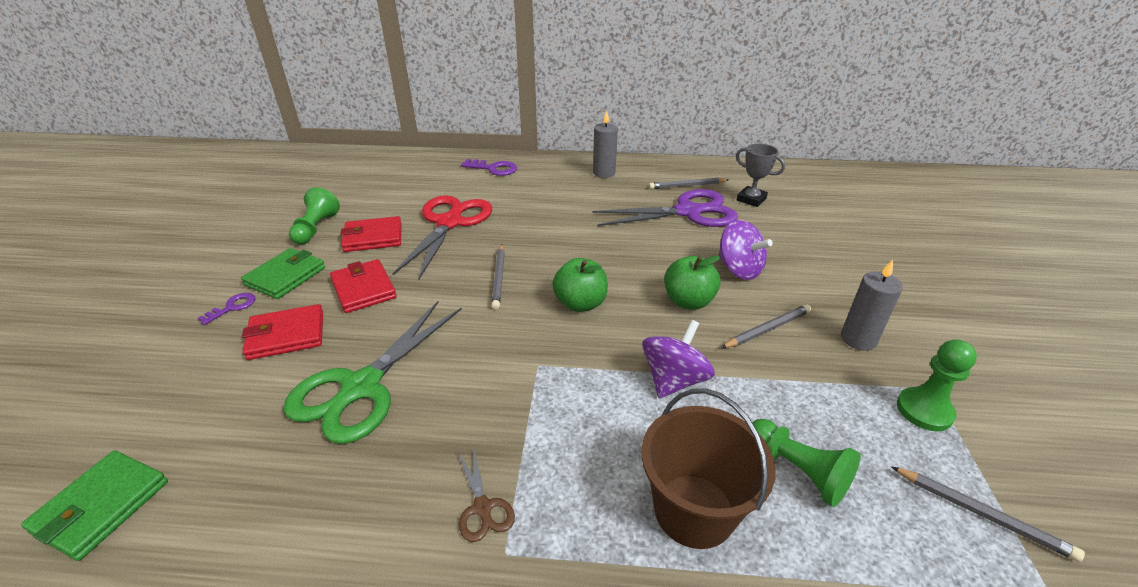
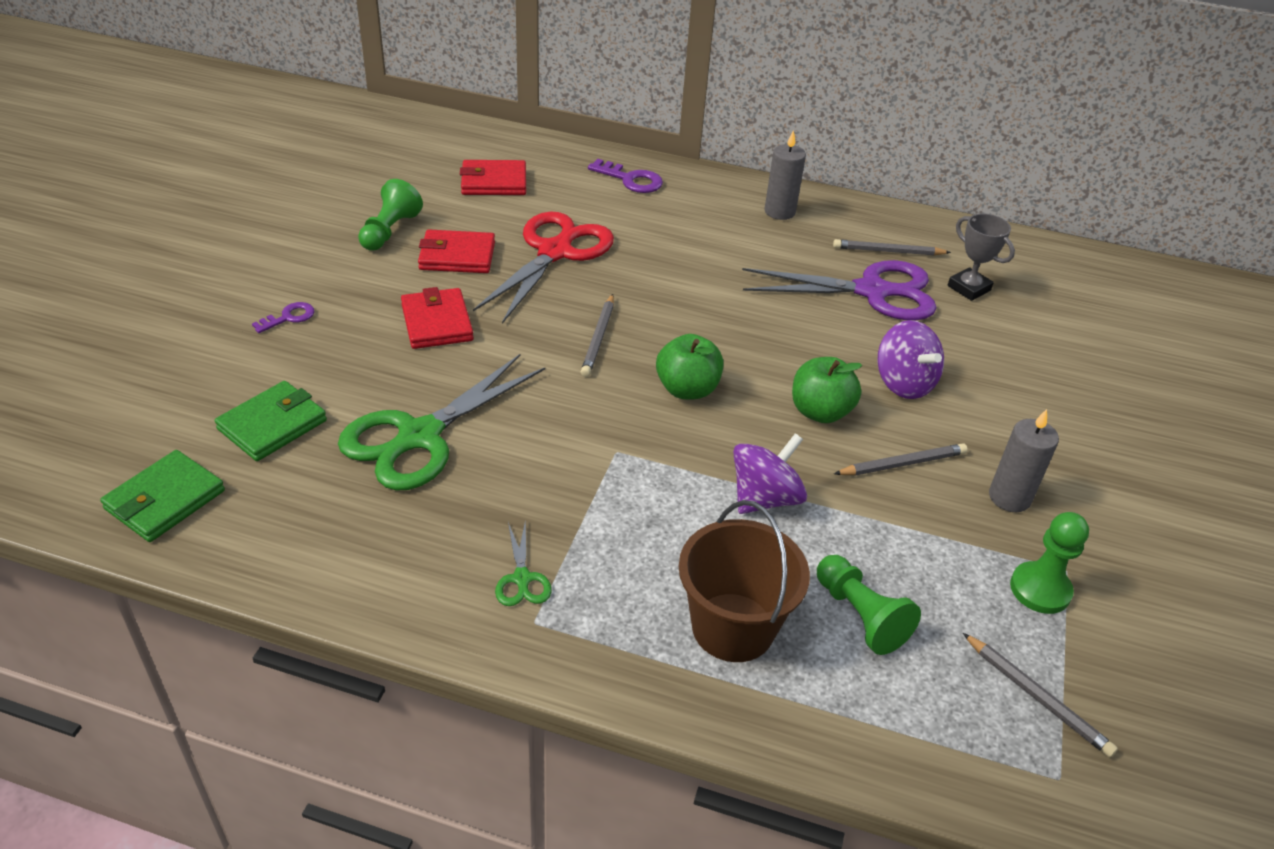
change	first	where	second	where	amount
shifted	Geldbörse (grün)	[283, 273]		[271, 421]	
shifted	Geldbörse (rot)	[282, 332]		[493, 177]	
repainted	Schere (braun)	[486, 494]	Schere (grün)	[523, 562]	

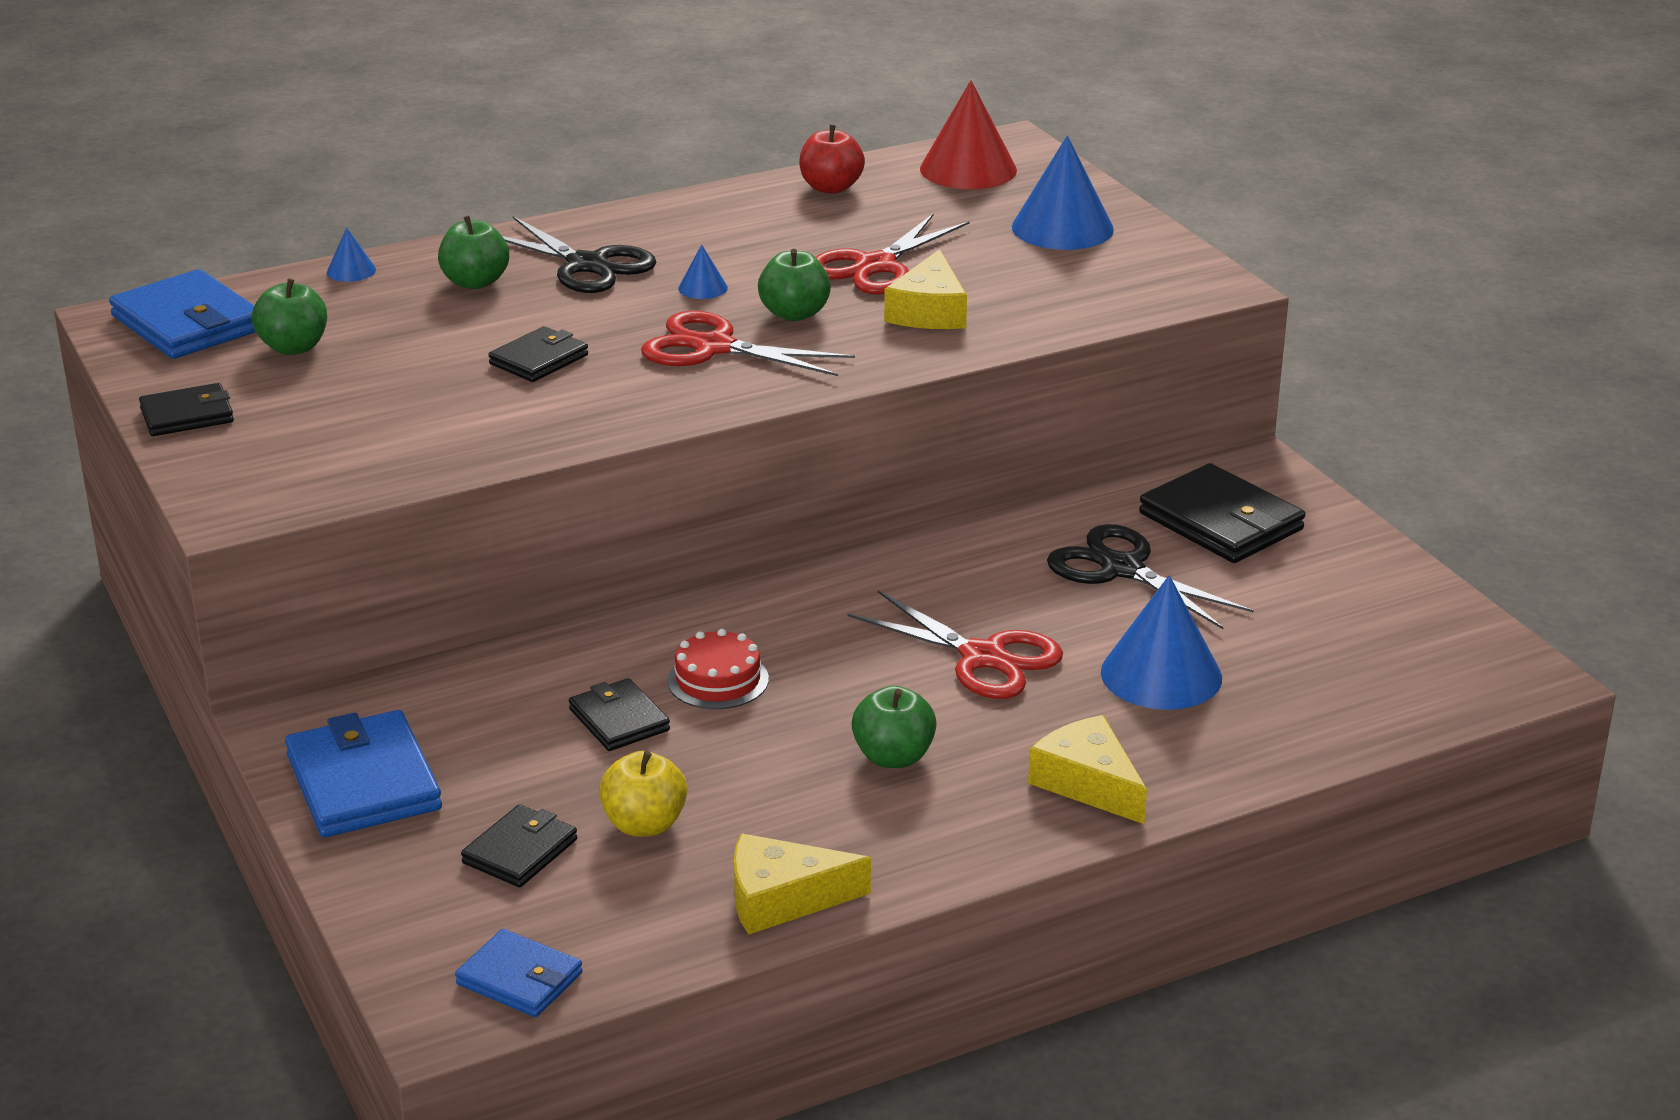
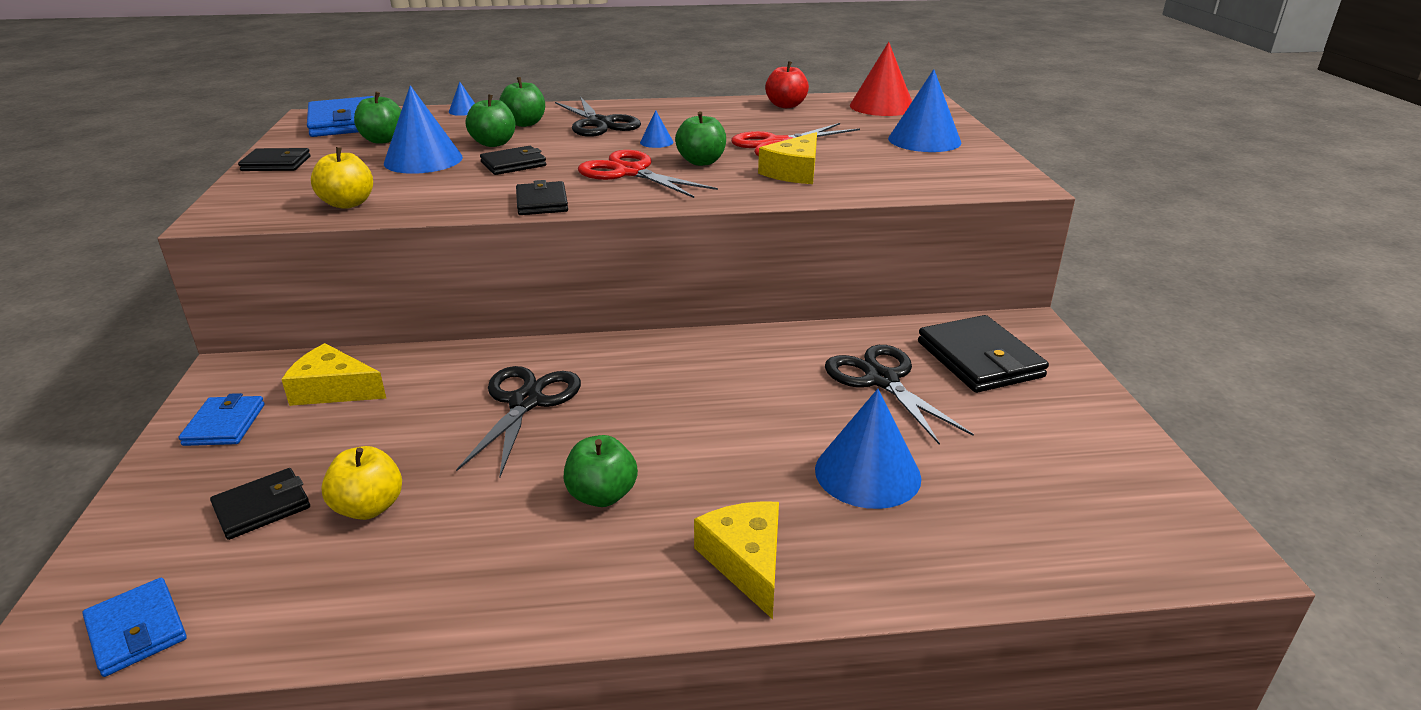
change	first	where	second	where	amount
gone	Schere (rot)	[955, 644]			
new			Apfel (gelb)	[342, 178]	
new			Kegel (blau)	[423, 129]	
new			Apfel (grün)	[490, 120]	
shifted	Geldbörse (schwarz)	[619, 714]		[542, 197]	
shifted	Käse (gelb)	[802, 884]		[333, 374]	
swapped	Kuchen (rot)	[718, 669]	Schere (schwarz)	[518, 421]	
scaled	Geldbörse (blau)	[363, 773]		[221, 419]	x0.59

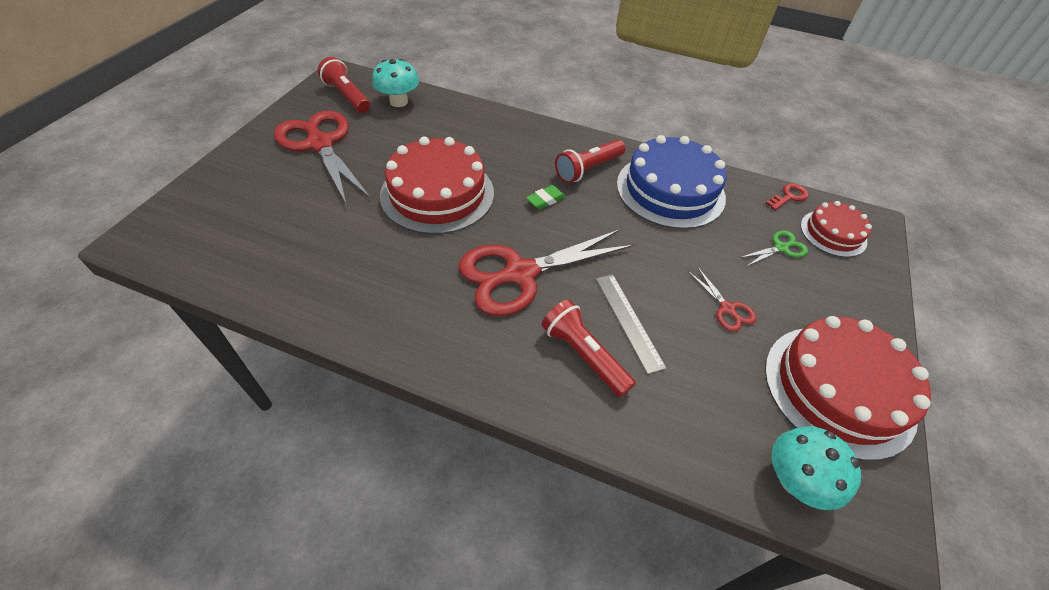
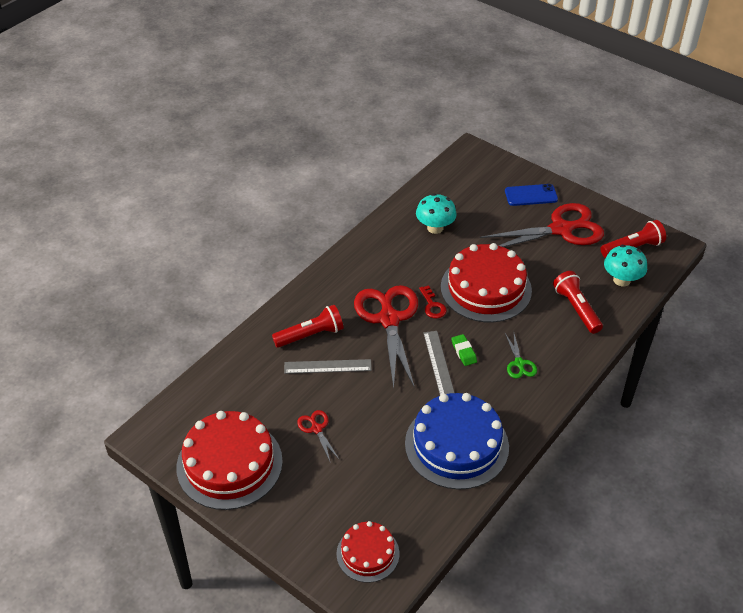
change	first	where	second	where	amount
new			Lineal (grau)	[438, 363]	
new			Handy (blau)	[531, 195]	
shifted	Taschenlampe (rot)	[590, 161]		[578, 302]	
shifted	Schere (grün)	[773, 248]		[521, 356]	
shifted	Schlüssel (rot)	[787, 196]		[433, 302]	
shifted	Pilz (türkis)	[816, 468]		[436, 213]	
rotated	Schere (rot)	[722, 299]		[318, 436]	75 degrees clockwise

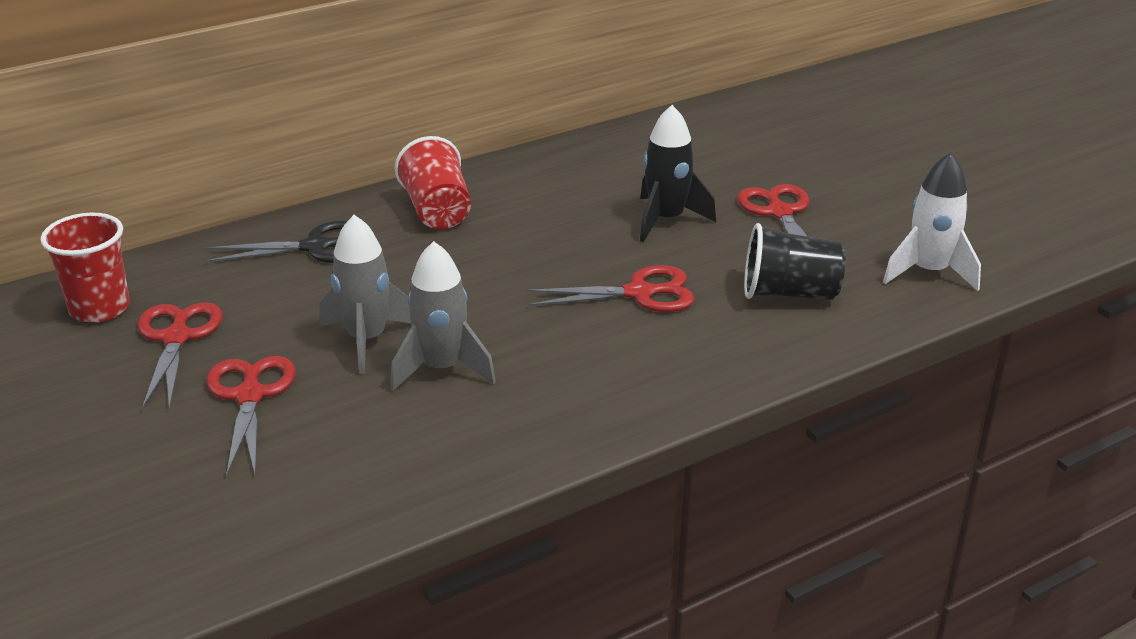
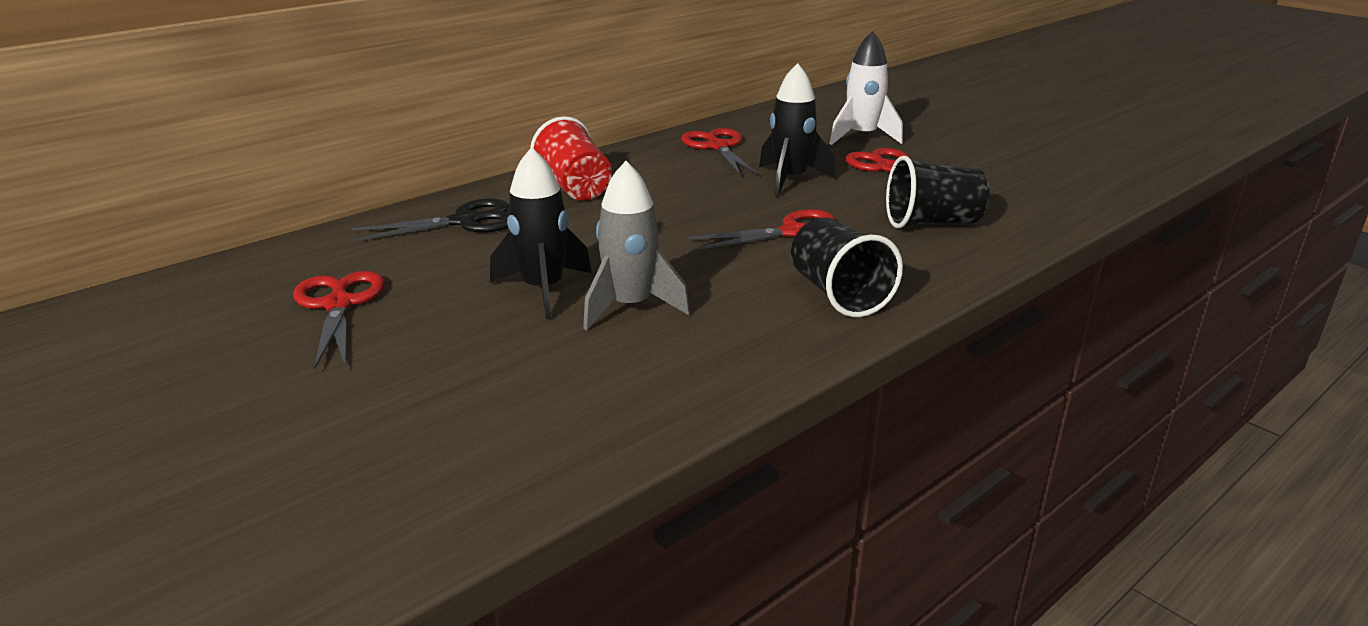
change	first	where	second	where	amount
gone	Becher (rot)	[85, 268]			
new			Becher (schwarz)	[847, 267]	
shifted	Schere (rot)	[251, 416]		[720, 152]	
shifted	Rakete (weiß)	[932, 221]		[866, 88]	
repainted	Rakete (grau)	[365, 294]	Rakete (schwarz)	[541, 233]	

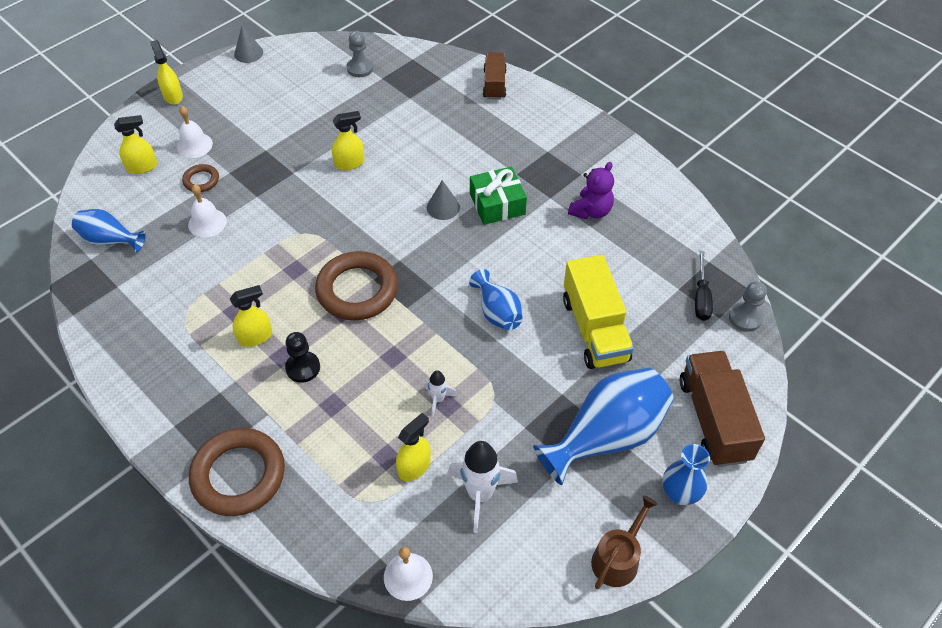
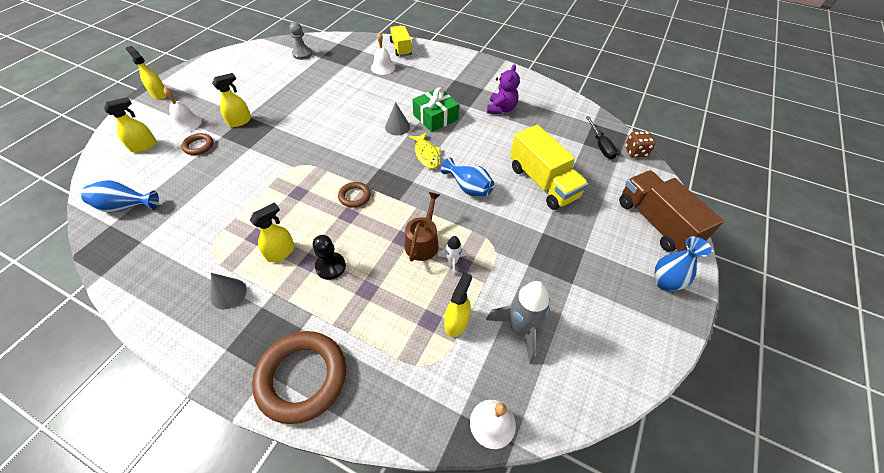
change	first	where	second	where	amount
gone	Vase (blau)	[603, 426]			
new			Fisch (gelb)	[425, 150]	
shifted	Glocke (weiß)	[207, 211]		[383, 53]	
shifted	Kegel (grau)	[248, 44]		[228, 291]	
shifted	Sprühflasche (gelb)	[348, 140]		[231, 100]	
shifted	Gießkanne (braun)	[624, 542]		[422, 227]	
swapped	Bauer (grau)	[748, 306]	Spielwürfel (braun)	[640, 144]	
repainted	Rakete (weiß)	[483, 487]	Rakete (grau)	[517, 322]	
repainted	Lastwagen (braun)	[495, 76]	Lastwagen (gelb)	[401, 41]	
scaled	Ring (braun)	[356, 285]		[354, 195]	x0.48

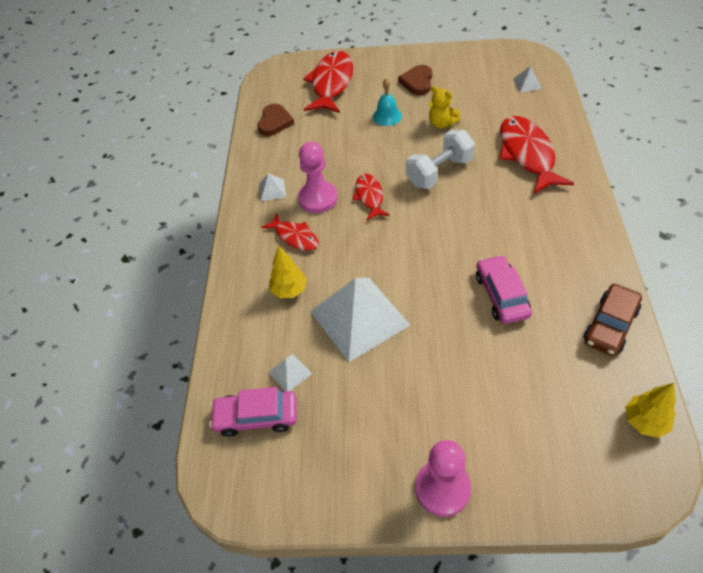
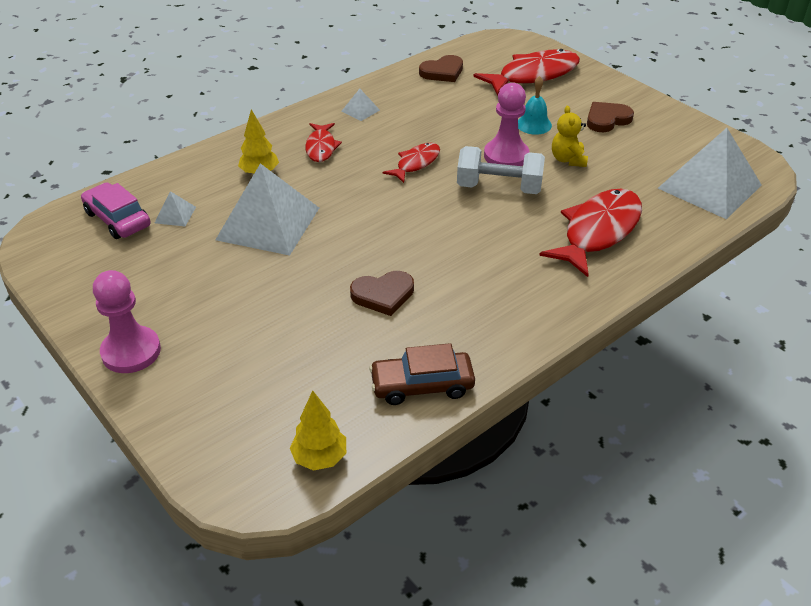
change	first	where	second	where	amount
shifted	Bauer (rosa)	[318, 177]		[507, 124]	
swapped	Auto (rosa)	[504, 289]	Herz (braun)	[382, 293]	
scaled	Pyramide (weiß)	[527, 79]		[710, 173]	x2.42

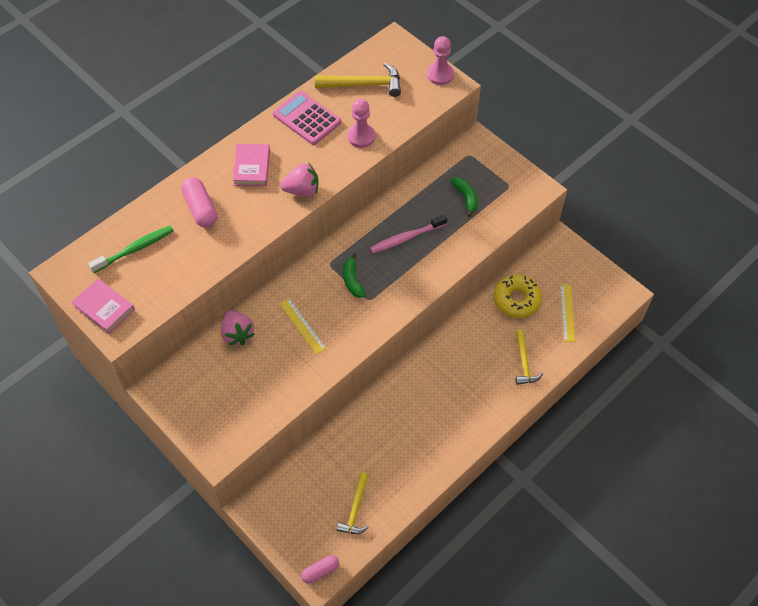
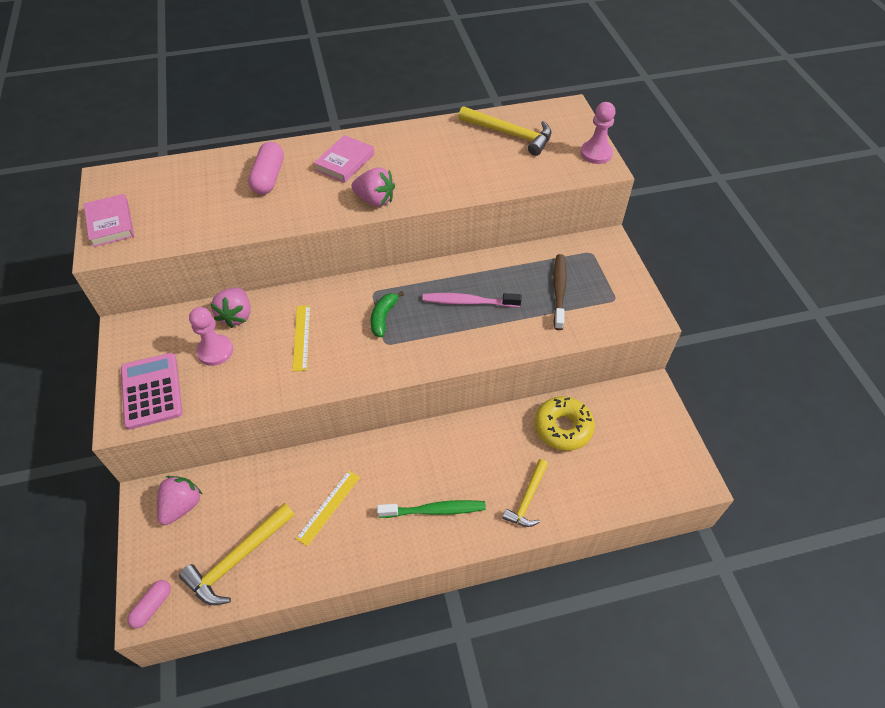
change	first	where	second	where	amount
new			Erdbeere (rosa)	[179, 500]	
shifted	Zahnbürste (grün)	[131, 249]		[431, 509]	
shifted	Taschenrechner (rosa)	[306, 118]		[151, 391]	
shifted	Bauer (rosa)	[361, 123]		[211, 336]	
shifted	Lineal (gelb)	[567, 313]		[328, 508]	
swapped	Banane (grün)	[464, 197]	Zahnbürste (braun)	[560, 292]	
rotated	Kapsel (rosa)	[320, 569]		[149, 604]	60 degrees counterclockwise
scaled	Hammer (gelb)	[353, 503]		[237, 554]	x1.51

